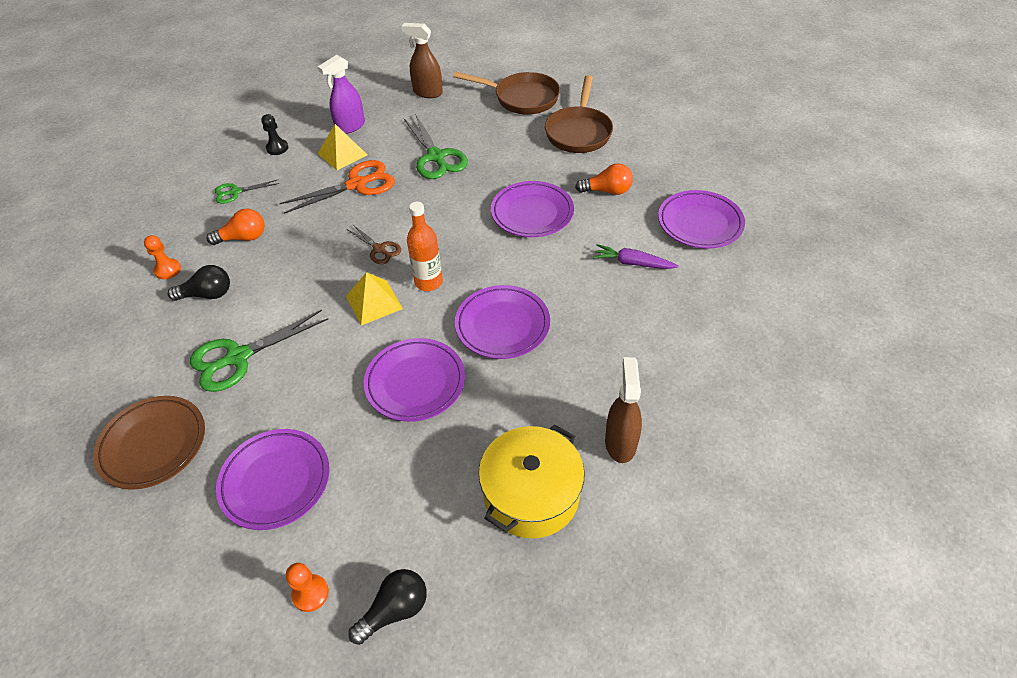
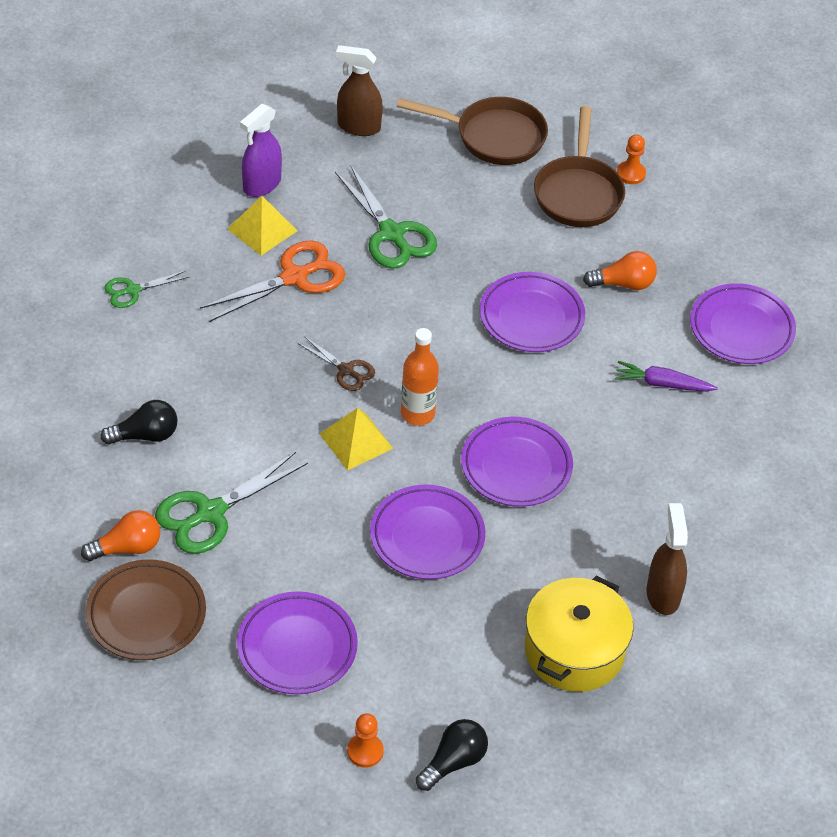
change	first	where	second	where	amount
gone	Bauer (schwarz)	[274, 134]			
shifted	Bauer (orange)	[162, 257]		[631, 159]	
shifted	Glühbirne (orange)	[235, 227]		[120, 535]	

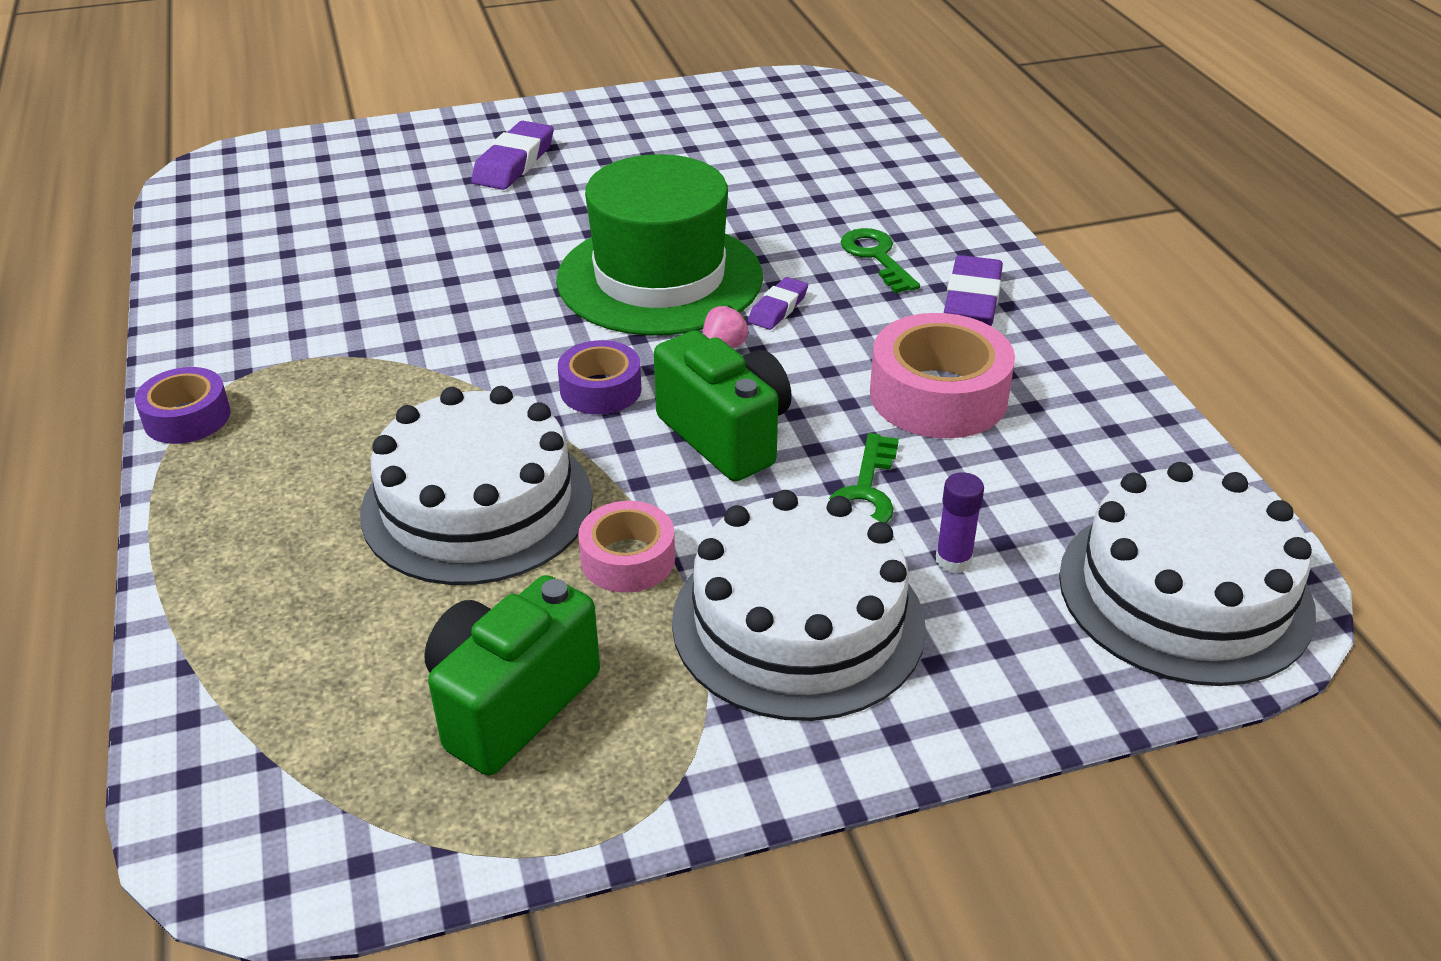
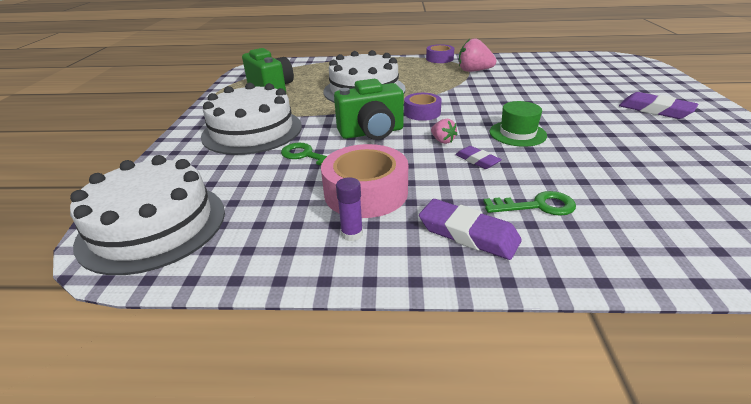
change	first	where	second	where	amount
gone	Klebeband (rosa)	[626, 547]			
new			Erdbeere (rosa)	[477, 55]	
shifted	Klebestift (lila)	[960, 522]		[349, 209]	
scaled	Hut (grün)	[659, 244]		[518, 124]	x0.48

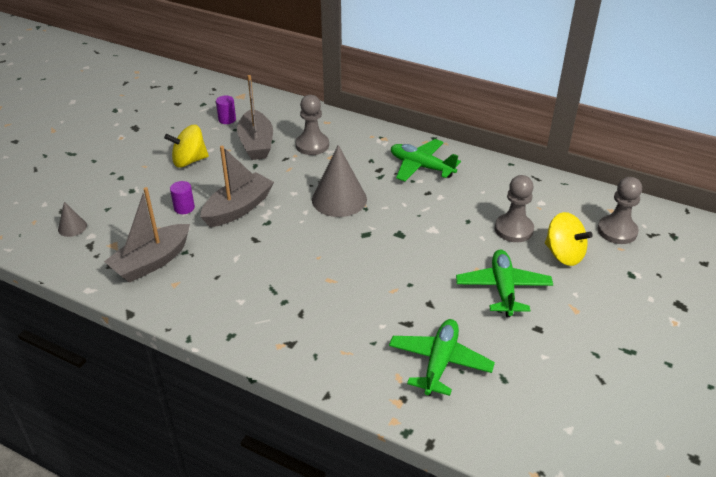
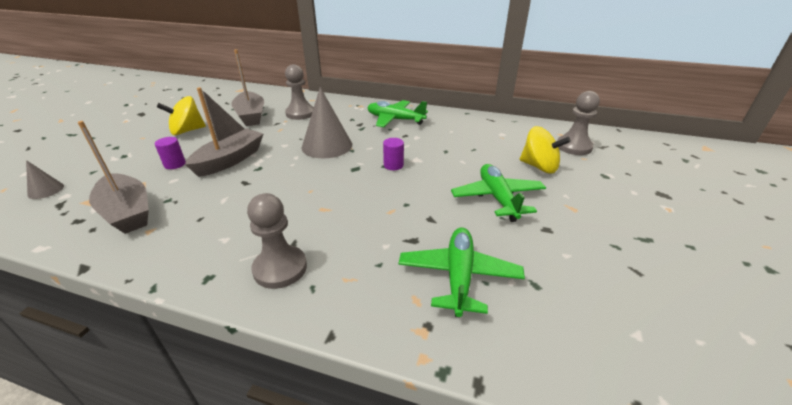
change	first	where	second	where	amount
shifted	Vollzylinder (lila)	[226, 110]		[393, 154]	
shifted	Bauer (grau)	[514, 208]		[277, 241]	
rotated	Boot (grau)	[147, 235]		[113, 177]	75 degrees counterclockwise

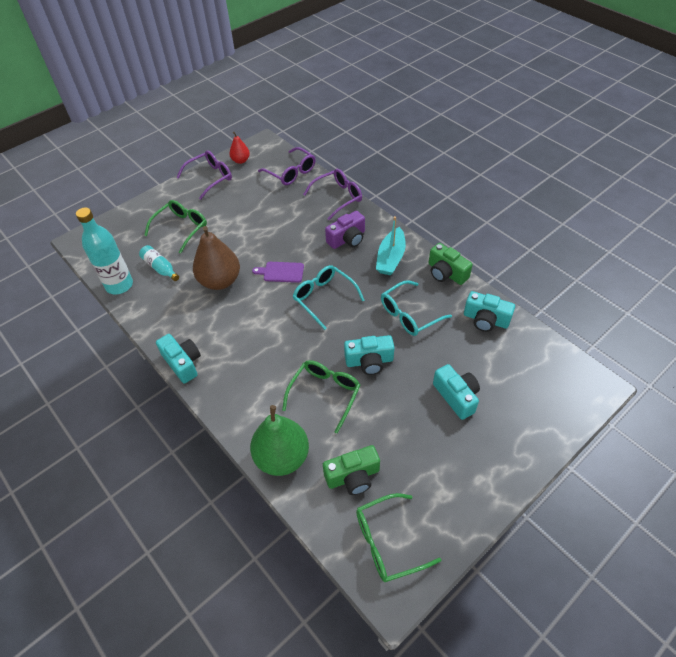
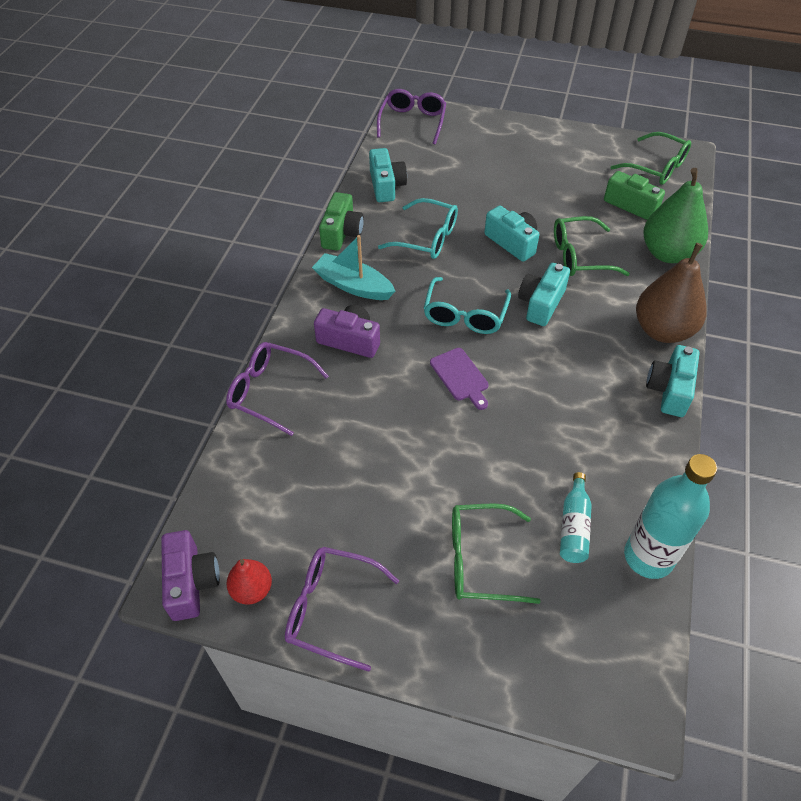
change	first	where	second	where	amount
new			Kamera (lila)	[190, 575]	
shifted	Birne (braun)	[216, 258]		[671, 293]	
shifted	Brille (lila)	[287, 166]		[411, 116]	
shifted	Kamera (türkis)	[456, 392]		[544, 294]	
rotated	Boot (türkis)	[391, 245]		[353, 267]	135 degrees counterclockwise

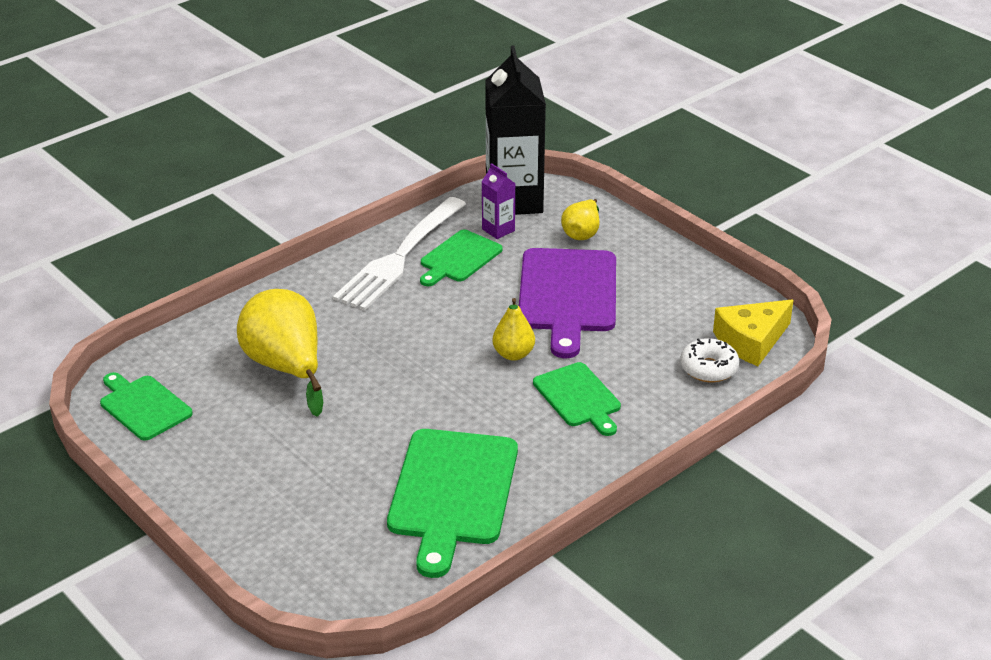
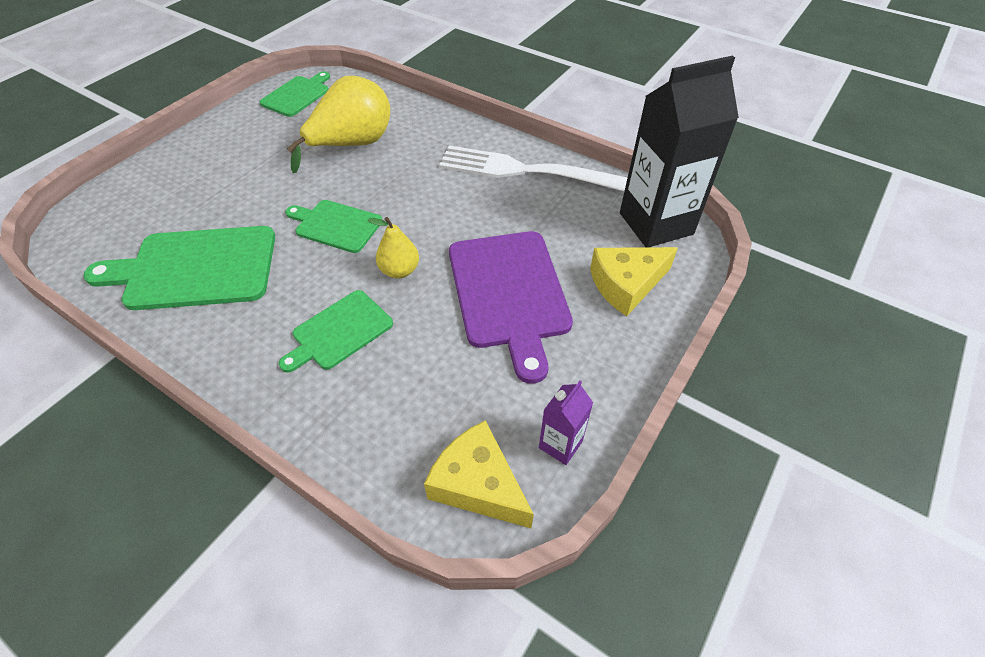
change	first	where	second	where	amount
gone	Donut (weiß)	[709, 360]			
shifted	Schneidebrett (grün)	[461, 257]		[333, 226]	
shifted	Getränkekarton (lila)	[499, 201]		[566, 423]	
swapped	Birne (gelb)	[580, 219]	Käse (gelb)	[634, 281]	
rotated	Schneidebrett (lila)	[567, 303]		[511, 307]	90 degrees counterclockwise

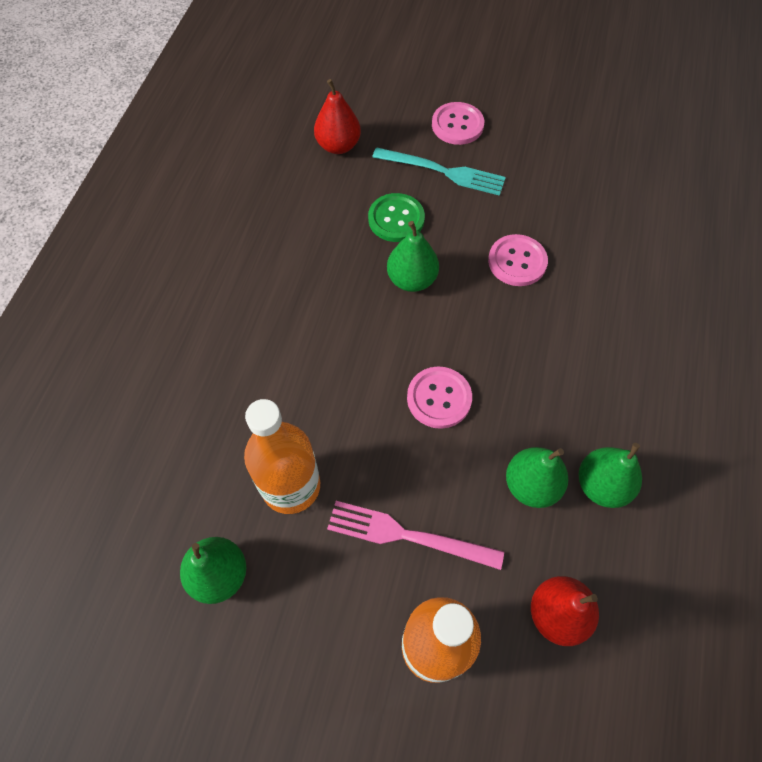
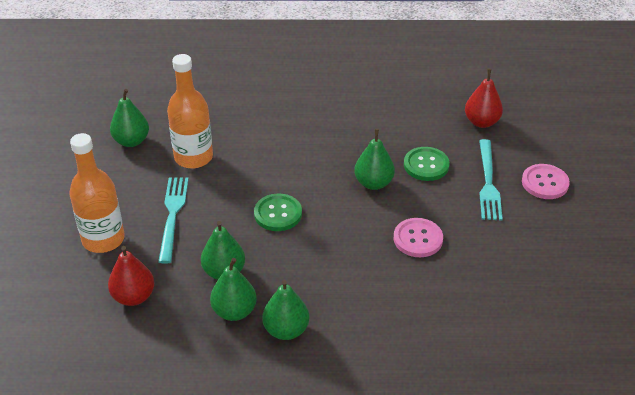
change	first	where	second	where	amount
new			Birne (grün)	[285, 310]	
repainted	Gabel (rosa)	[415, 535]	Gabel (türkis)	[173, 221]	
repainted	Knopf (rosa)	[439, 398]	Knopf (grün)	[278, 212]	

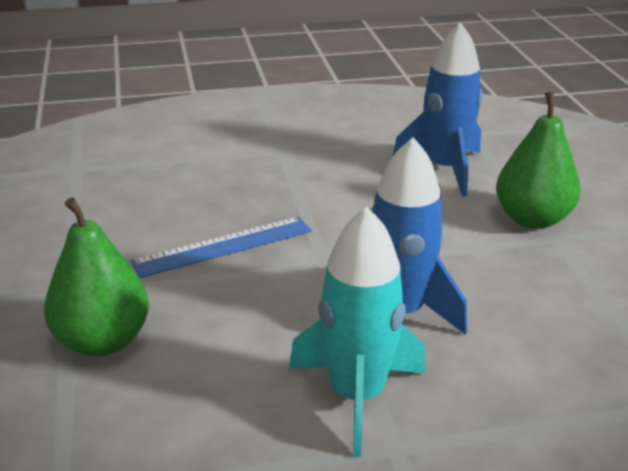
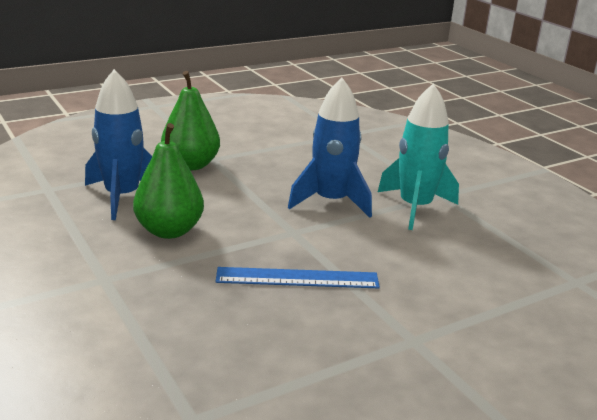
change	first	where	second	where	amount
shifted	Birne (grün)	[96, 276]		[168, 181]	
rotated	Lineal (blau)	[221, 247]		[298, 277]	45 degrees counterclockwise

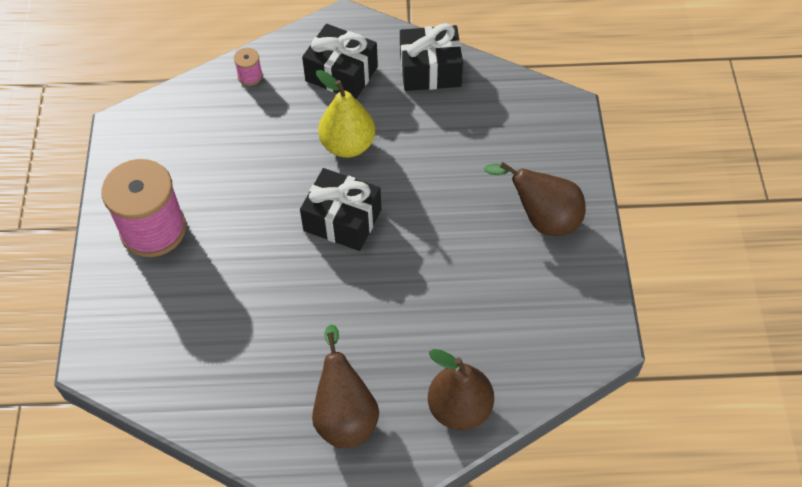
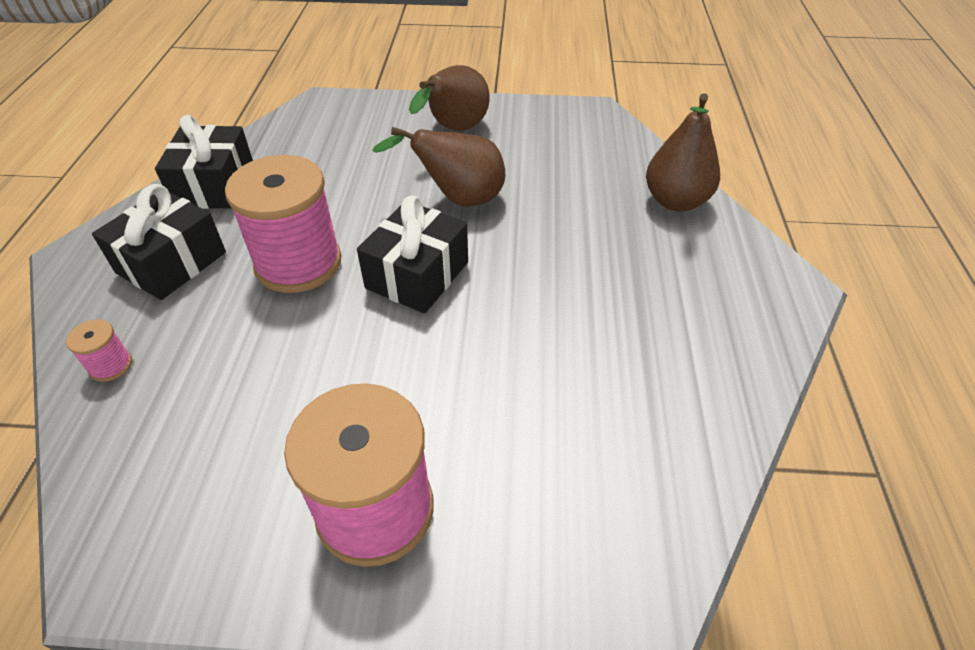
change	first	where	second	where	amount
shifted	Birne (braun)	[345, 386]		[438, 167]	
swapped	Birne (gelb)	[345, 114]	Garnrolle (rosa)	[283, 224]	

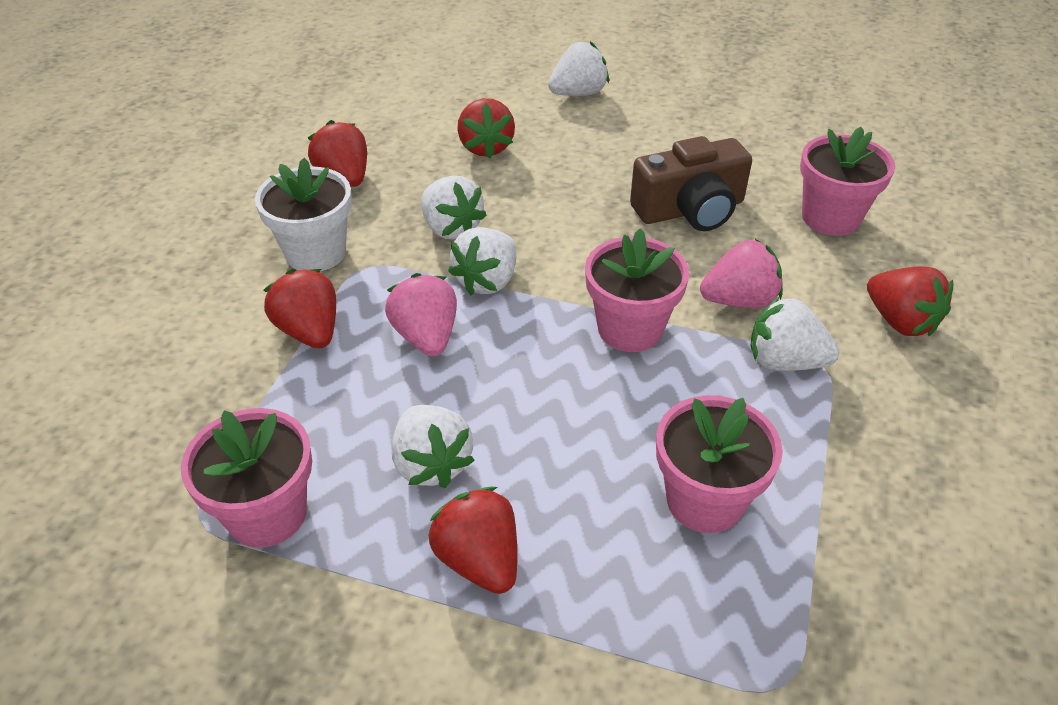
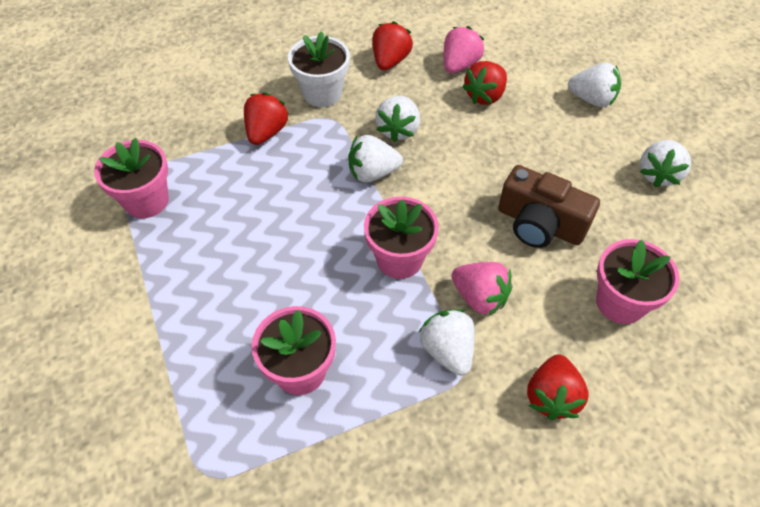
change	first	where	second	where	amount
gone	Erdbeere (rot)	[472, 540]			
shifted	Erdbeere (rosa)	[421, 314]		[464, 50]	
shifted	Erdbeere (weiß)	[433, 446]		[665, 163]	

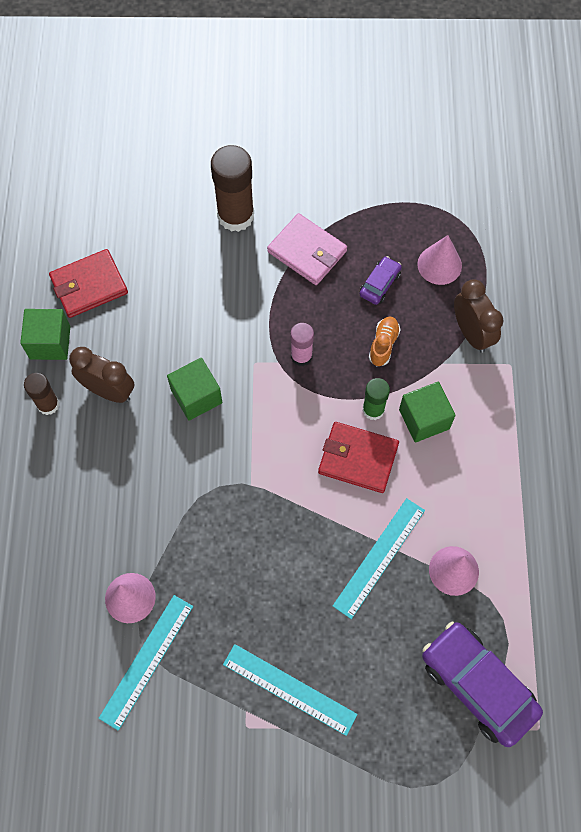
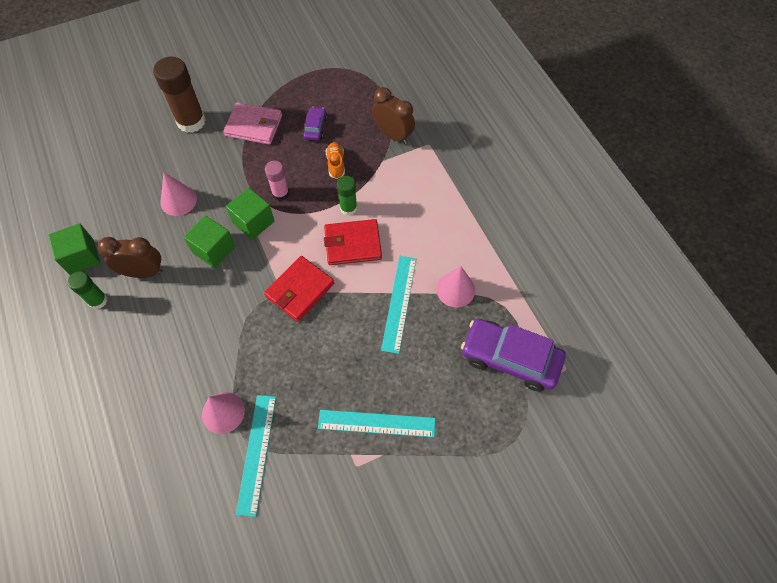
change	first	where	second	where	amount
shifted	Geldbörse (rot)	[88, 283]		[299, 289]	
shifted	Kubus (grün)	[427, 412]		[250, 214]	
shifted	Kegel (rosa)	[439, 260]		[178, 194]	
repainted	Klebestift (braun)	[41, 394]	Klebestift (grün)	[87, 290]	

